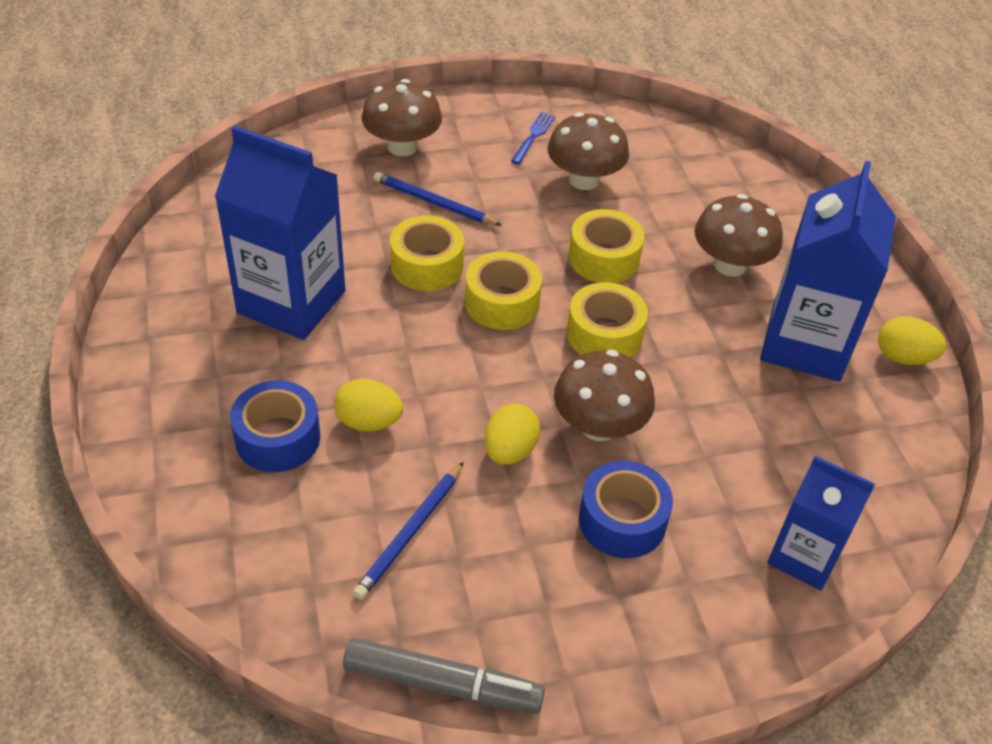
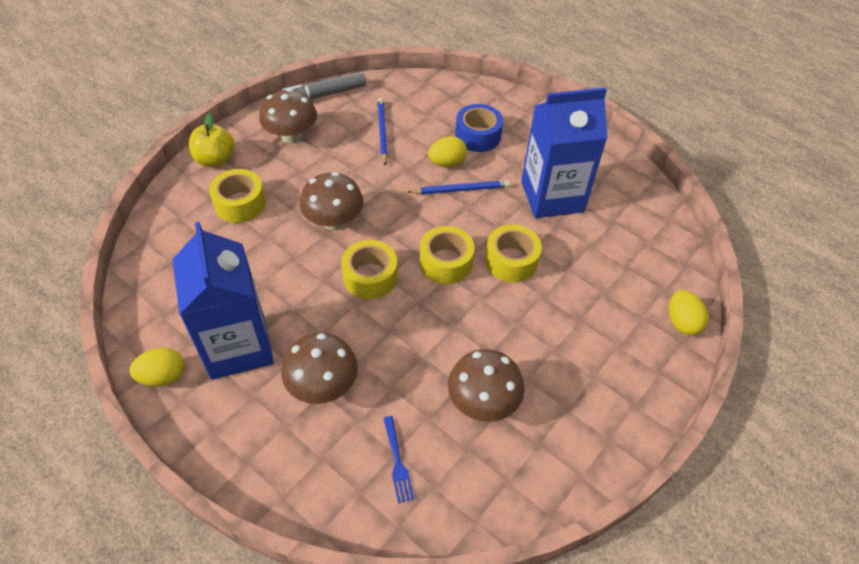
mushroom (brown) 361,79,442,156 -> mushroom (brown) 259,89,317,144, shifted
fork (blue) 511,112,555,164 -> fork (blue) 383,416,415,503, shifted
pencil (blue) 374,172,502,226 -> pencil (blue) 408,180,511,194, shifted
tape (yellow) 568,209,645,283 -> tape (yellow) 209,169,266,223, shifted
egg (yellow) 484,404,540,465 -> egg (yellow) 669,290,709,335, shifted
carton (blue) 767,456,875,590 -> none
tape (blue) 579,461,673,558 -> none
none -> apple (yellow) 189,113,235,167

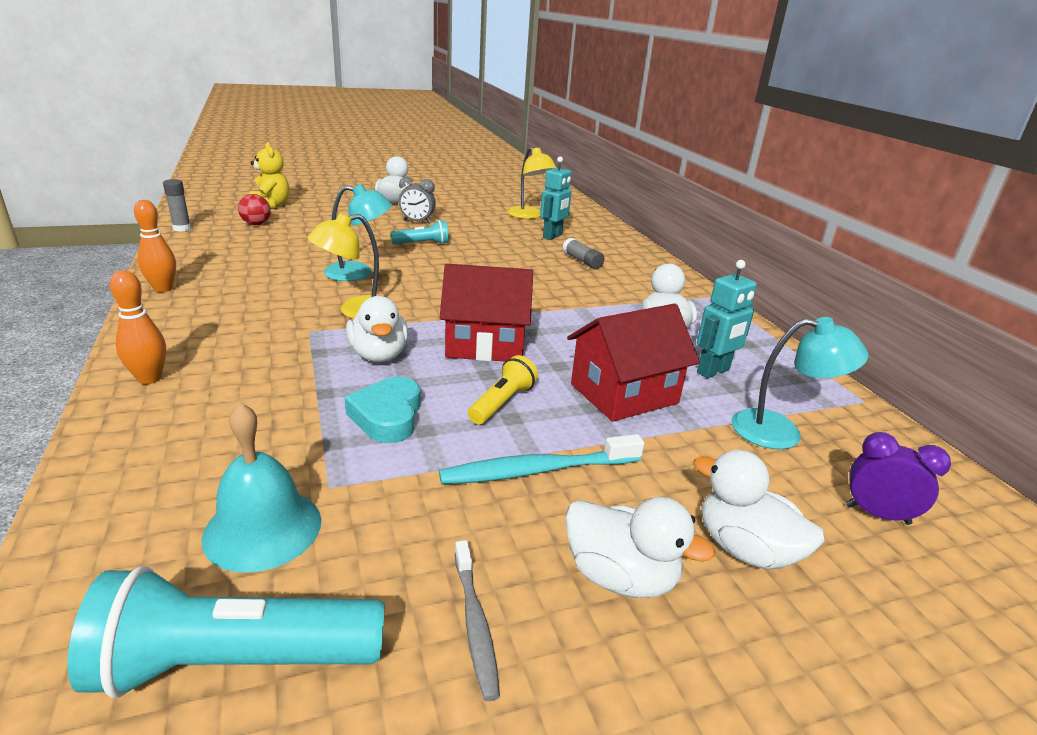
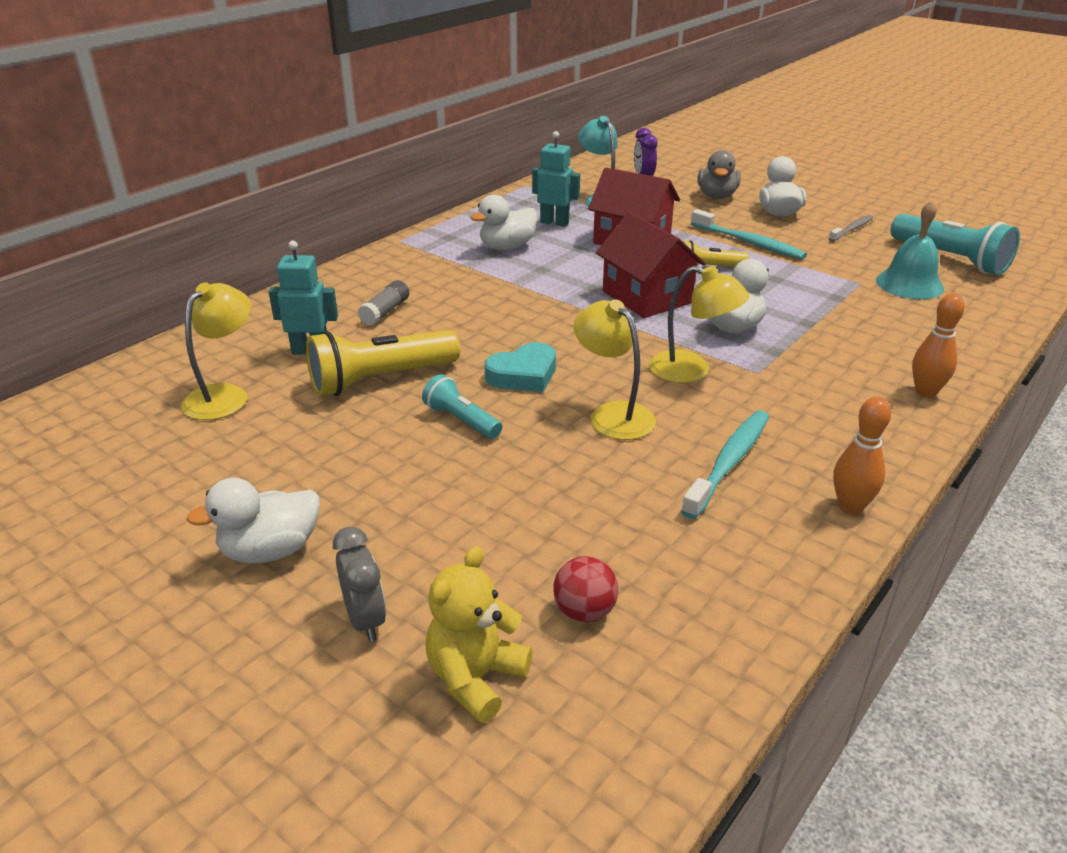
clock (grey) 399,177,436,224 -> clock (grey) 333,526,386,642, shifted
glue stick (grey) 163,179,191,232 -> none
lamp (turquoise) 324,184,392,281 -> lamp (yellow) 574,299,656,440
heart (turquoise) 345,377,420,443 -> heart (turquoise) 485,342,556,392, shifted
duck (white) 693,450,824,570 -> duck (grey) 697,150,741,199
none -> flashlight (yellow) 306,330,460,396
none -> toothbrush (turquoise) 681,410,769,519

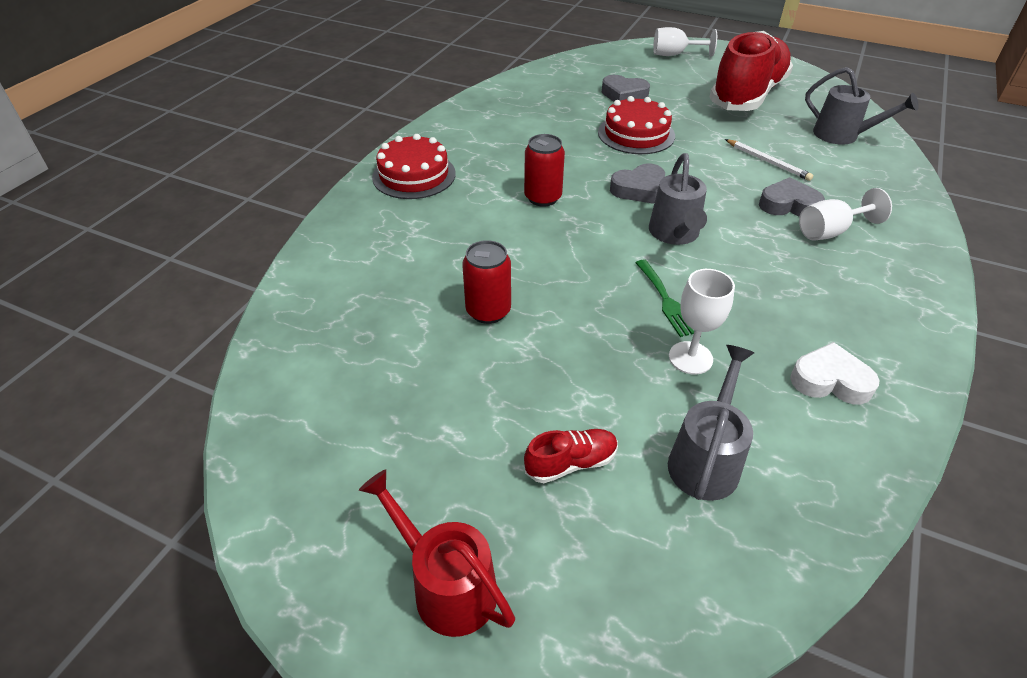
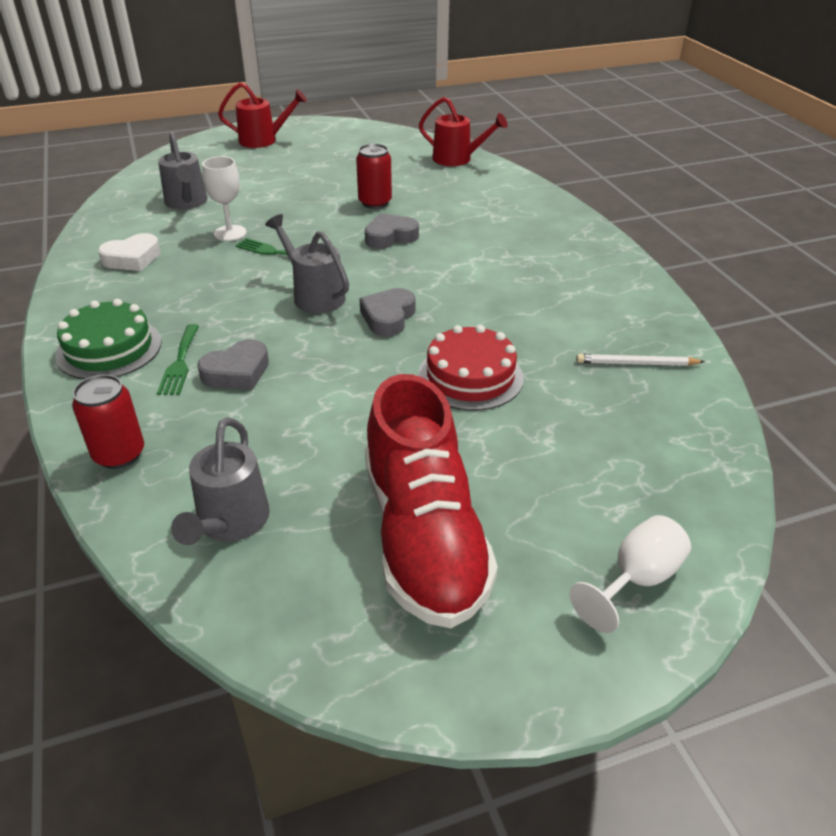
watering can (grey) 805,67,919,145 -> watering can (grey) 171,417,270,545, 75 degrees counterclockwise
heart (grey) 602,75,650,102 -> heart (grey) 365,213,419,249, shifted
cake (red) 372,134,456,199 -> none
can (red) 524,134,565,207 -> can (red) 72,374,144,469, shifted
pencil (white) 725,139,814,181 -> pencil (white) 576,354,705,366, shifted
goblet (white) 799,188,892,241 -> fork (green) 157,324,199,395
shoe (red) 524,429,618,483 -> none
none -> watering can (red) 419,97,508,166
none -> cake (green) 55,299,162,379

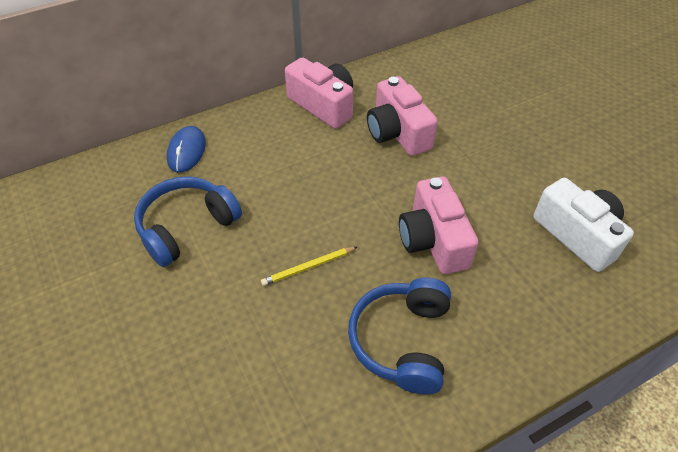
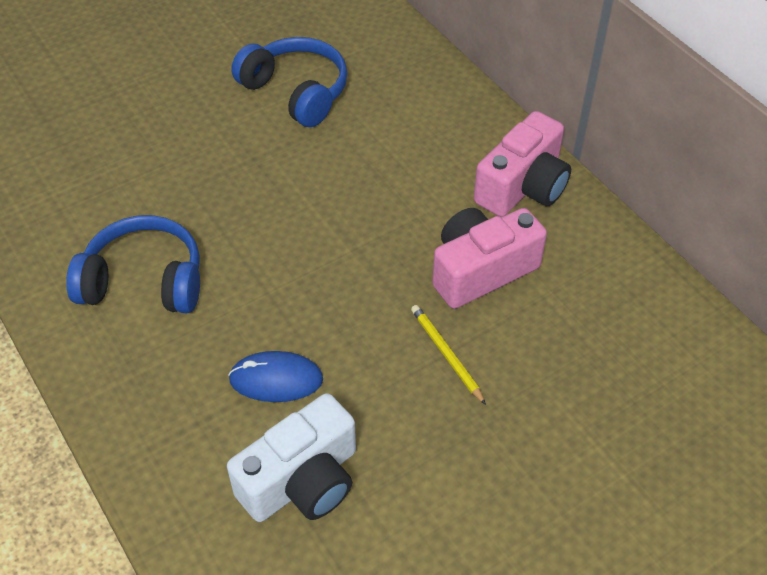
mouse (blue) 167,126,206,173 -> mouse (blue) 228,351,323,402, shifted
camera (pink) 399,176,478,274 -> none
pencil (yellow) 261,247,357,286 -> pencil (yellow) 411,305,486,405, shifted

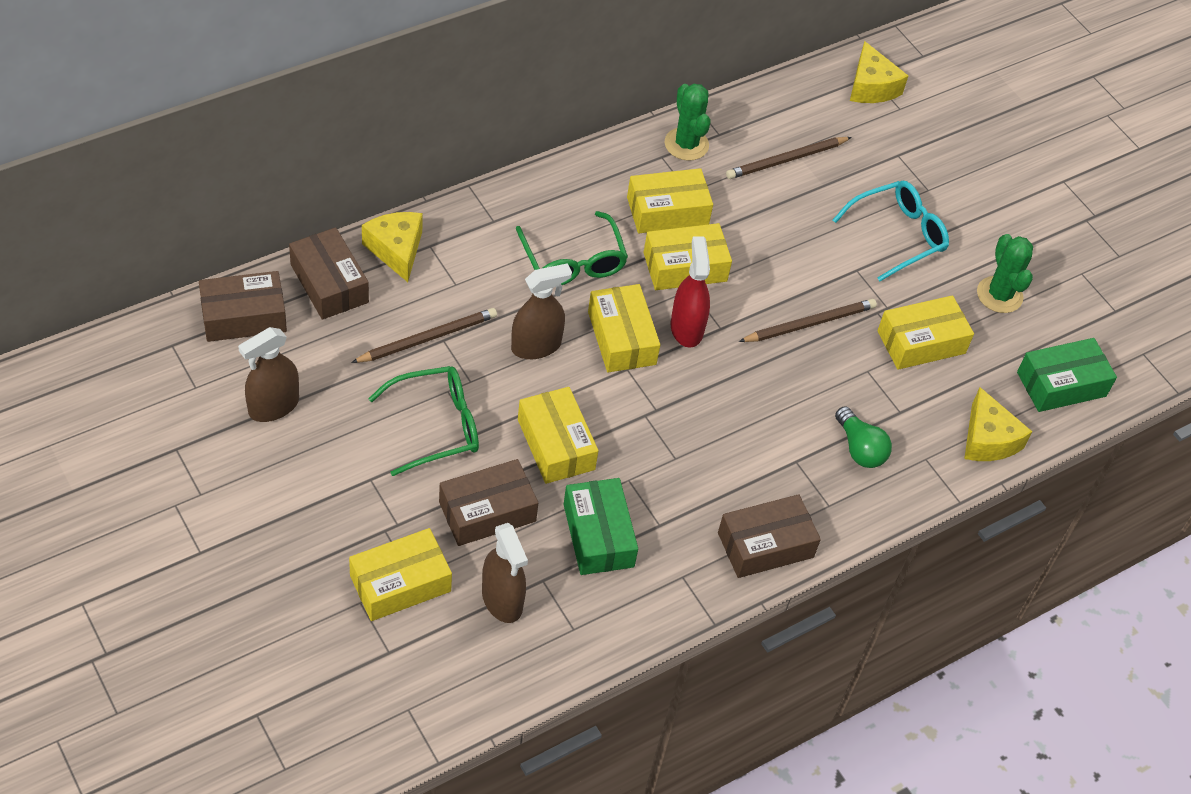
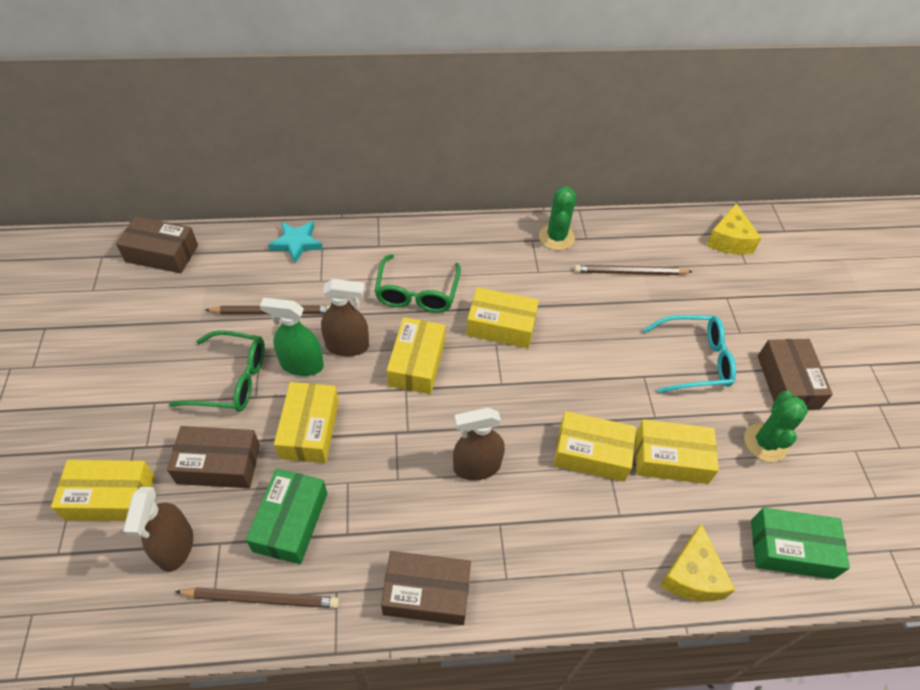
box (yellow) 627,168,713,233 -> box (yellow) 554,411,636,482, shifted
cheese (yellow) 362,212,423,282 -> star (turquoise) 268,221,323,263
box (brown) 289,227,369,320 -> box (brown) 758,339,833,410, shifted
spray bottle (red) 671,236,710,348 -> none
pencil (brown) 739,299,877,342 -> pencil (brown) 175,587,339,608, shifted
spray bottle (brown) 238,327,299,422 -> spray bottle (brown) 453,408,505,480, shifted
light bulb (green) 835,406,892,468 -> none
none -> spray bottle (green) 260,298,324,376

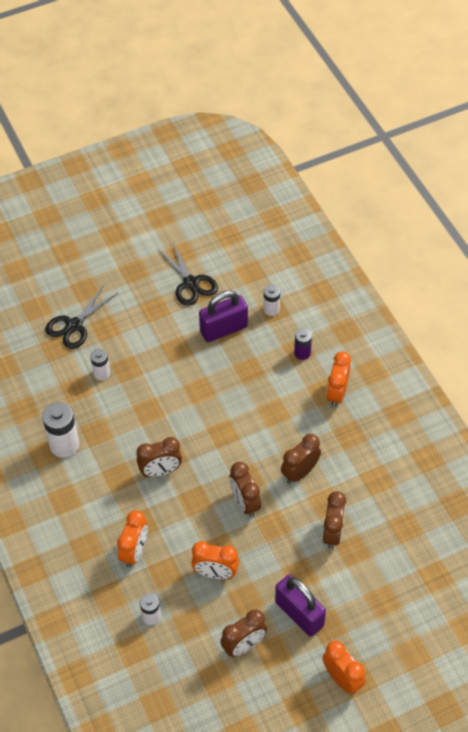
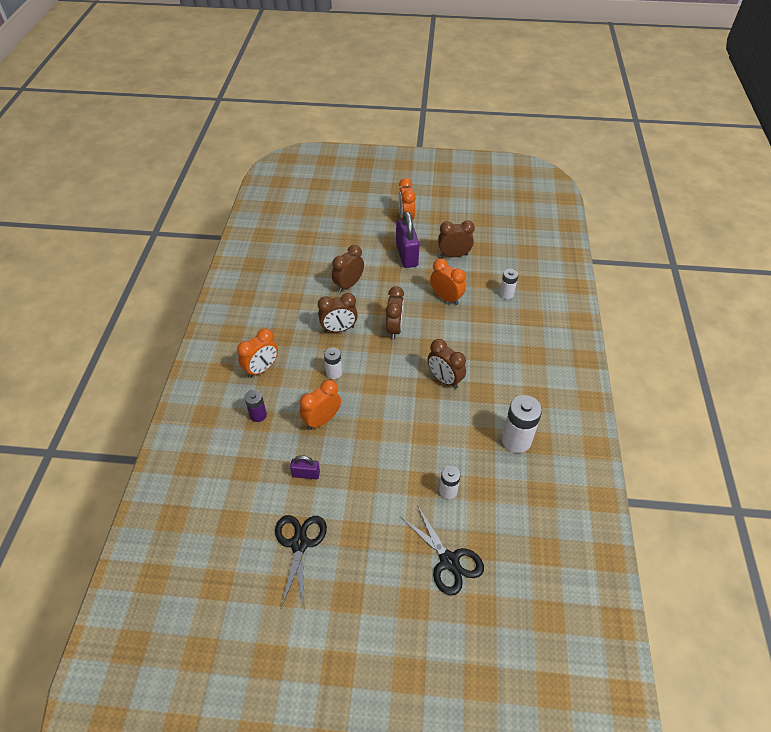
scissors (black) 45,285,118,349 -> scissors (black) 400,505,484,595, 75 degrees clockwise
battery (white) 264,285,280,316 -> battery (white) 324,347,342,379, shifted
padlock (purple) 199,290,248,342 -> padlock (purple) 290,455,320,479, x0.53
clock (brown) 137,437,182,477 -> clock (brown) 427,339,466,389, 150 degrees counterclockwise
clock (orange) 117,510,148,567 -> clock (orange) 300,380,341,430, shifted

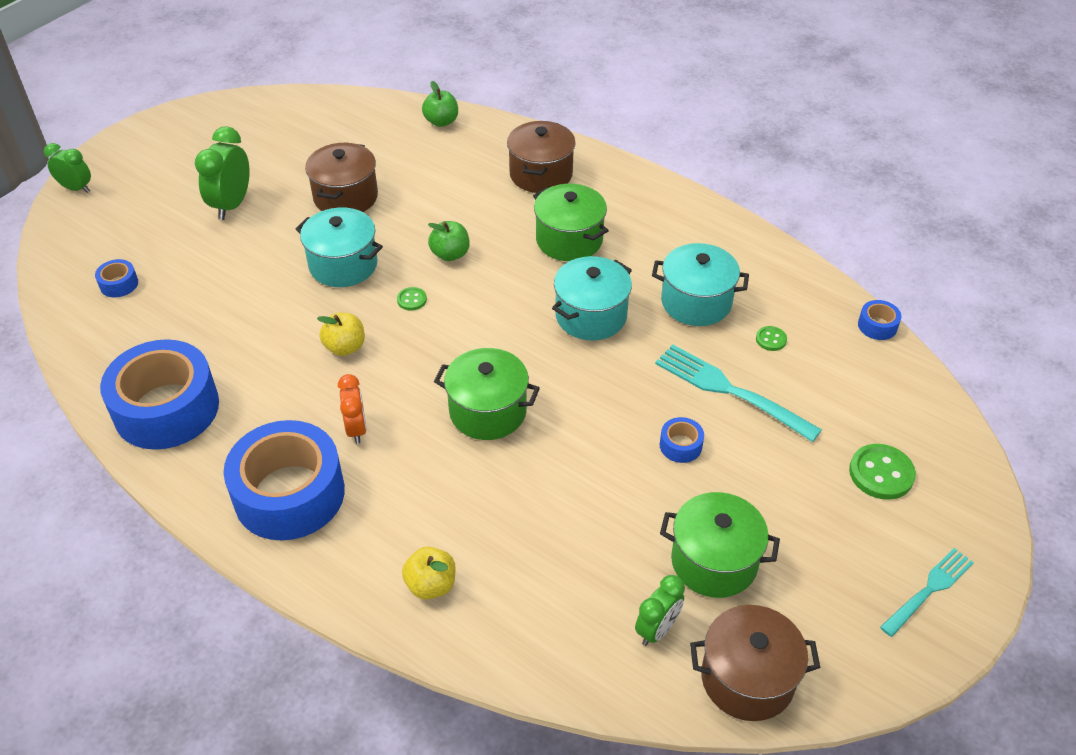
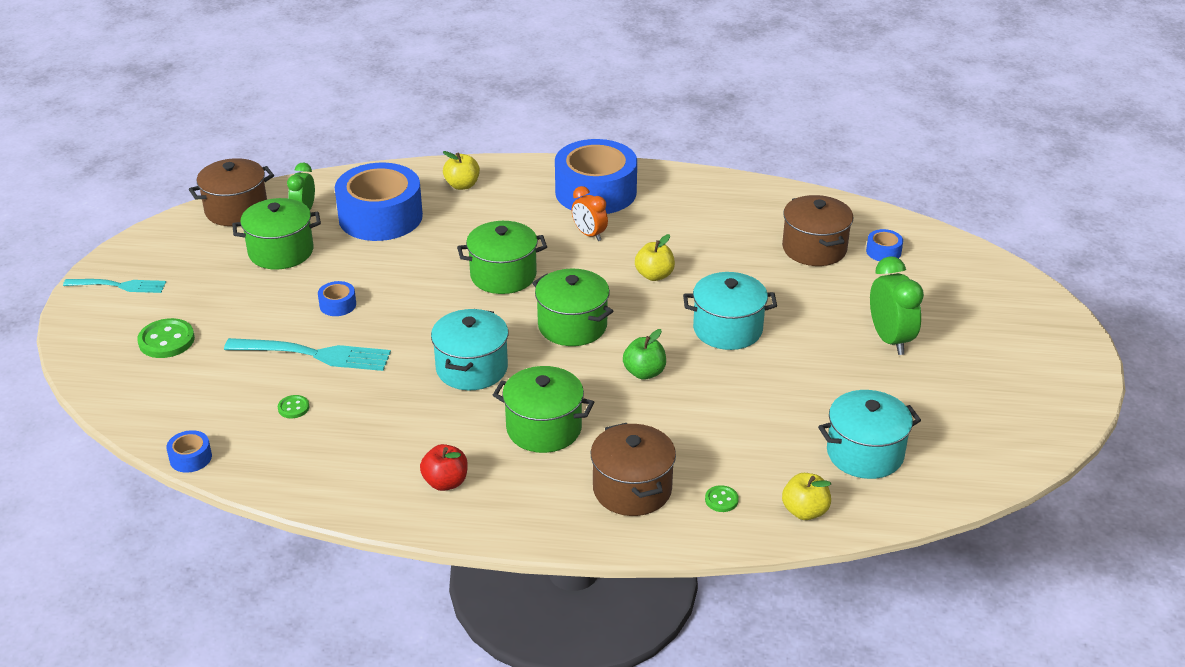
apple (green) 422,81,458,127 -> apple (yellow) 782,473,831,520
clock (green) 44,143,91,193 -> none
pot (brown) 305,143,378,212 -> pot (brown) 782,195,854,266, shifted
pot (turquoise) 652,243,749,326 -> pot (turquoise) 818,390,921,479, shifted
button (green) 397,287,427,311 -> button (green) 705,485,739,512, shifted
tape (blue) 100,339,219,450 -> tape (blue) 335,163,423,241, shifted
fork (turquoise) 880,548,974,637 -> fork (turquoise) 63,279,166,293, 105 degrees counterclockwise
none -> pot (green) 532,269,613,346
none -> apple (red) 420,444,468,491

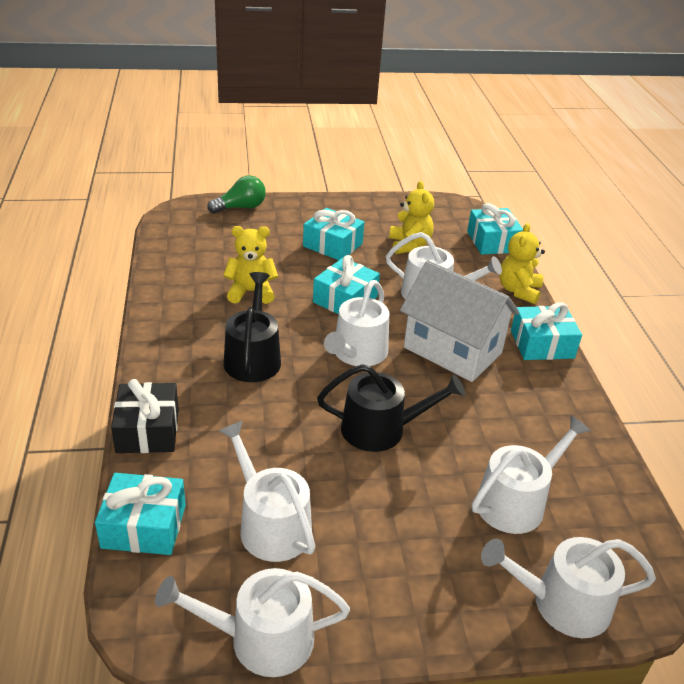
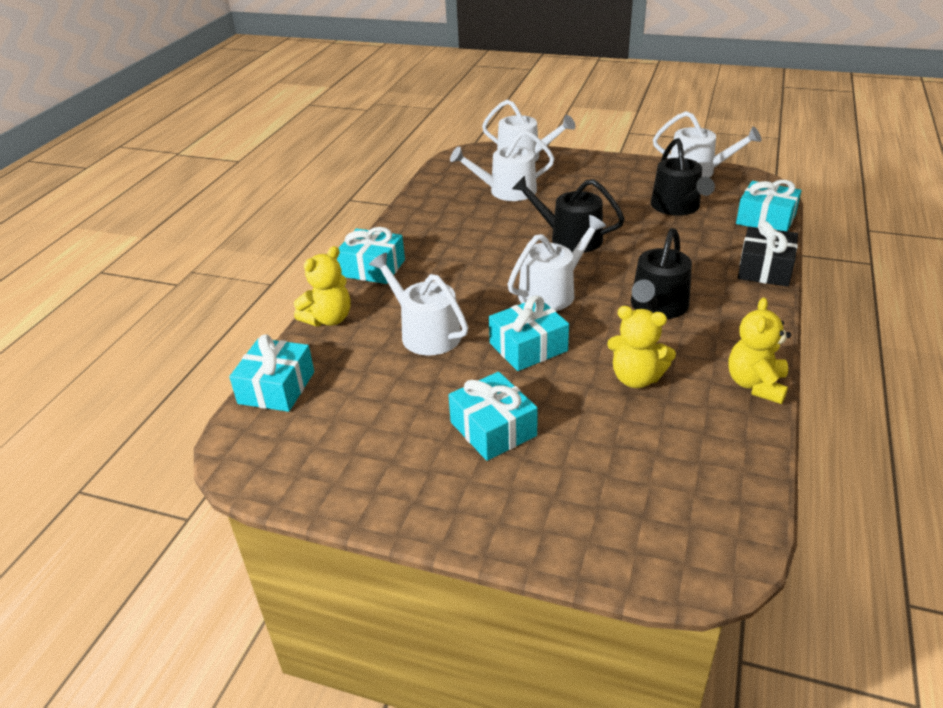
light bulb (green) 207,175,266,213 -> none
teddy bear (yellow) 389,181,434,254 -> teddy bear (yellow) 728,297,791,404, shifted
house (white) 400,260,519,382 -> none
watering can (white) 219,421,316,562 -> watering can (black) 651,138,715,216

